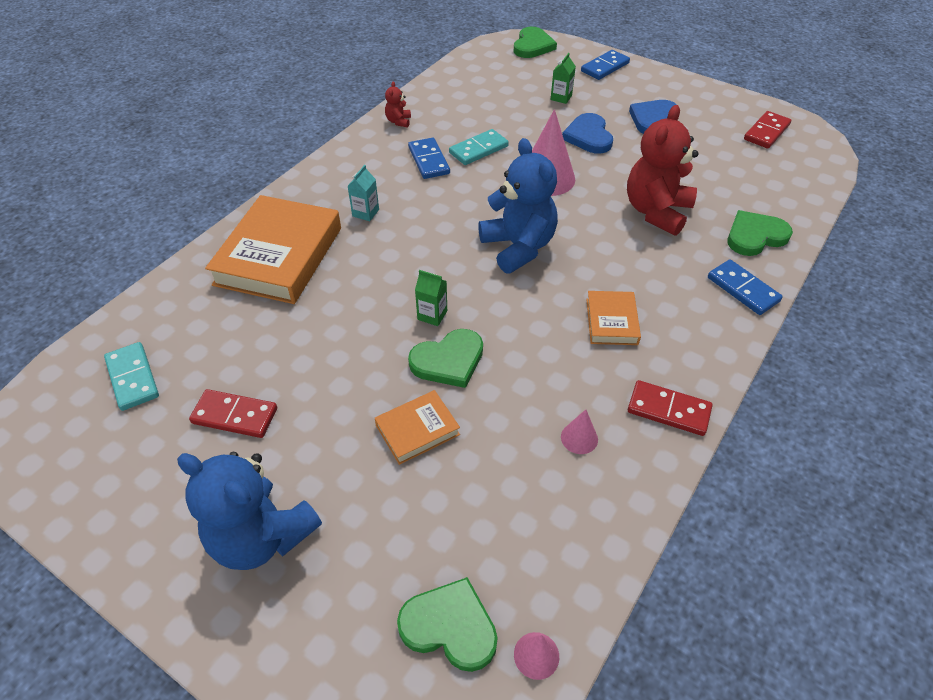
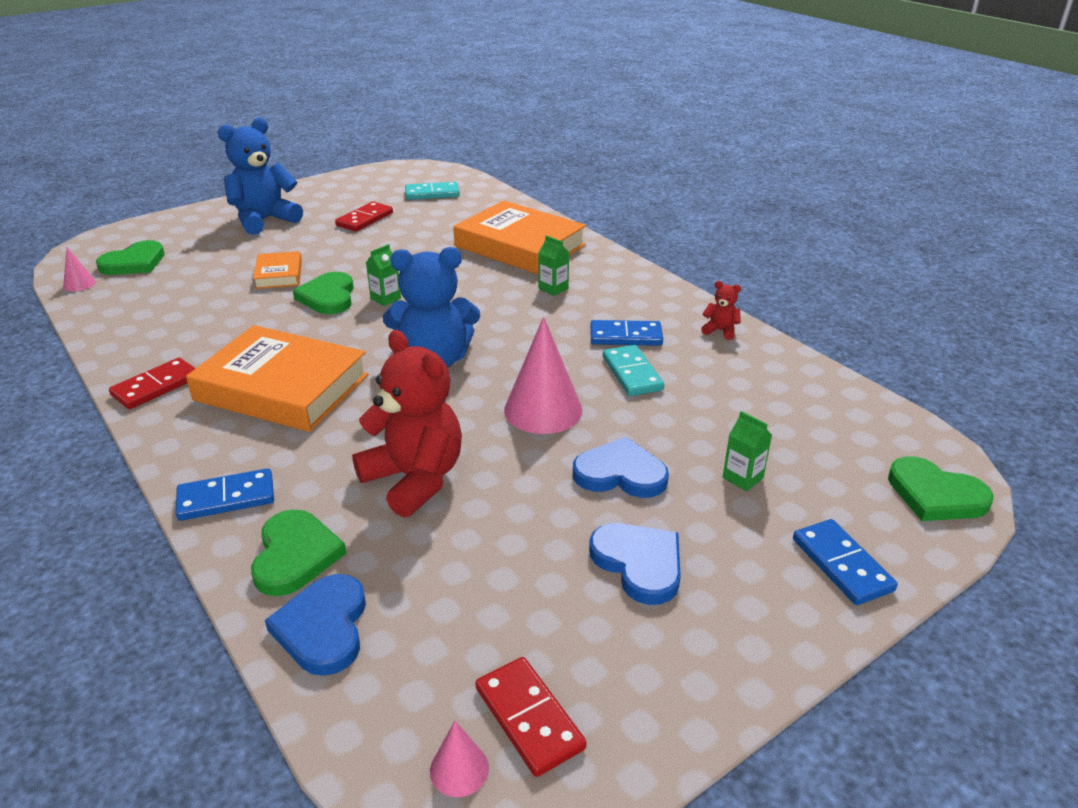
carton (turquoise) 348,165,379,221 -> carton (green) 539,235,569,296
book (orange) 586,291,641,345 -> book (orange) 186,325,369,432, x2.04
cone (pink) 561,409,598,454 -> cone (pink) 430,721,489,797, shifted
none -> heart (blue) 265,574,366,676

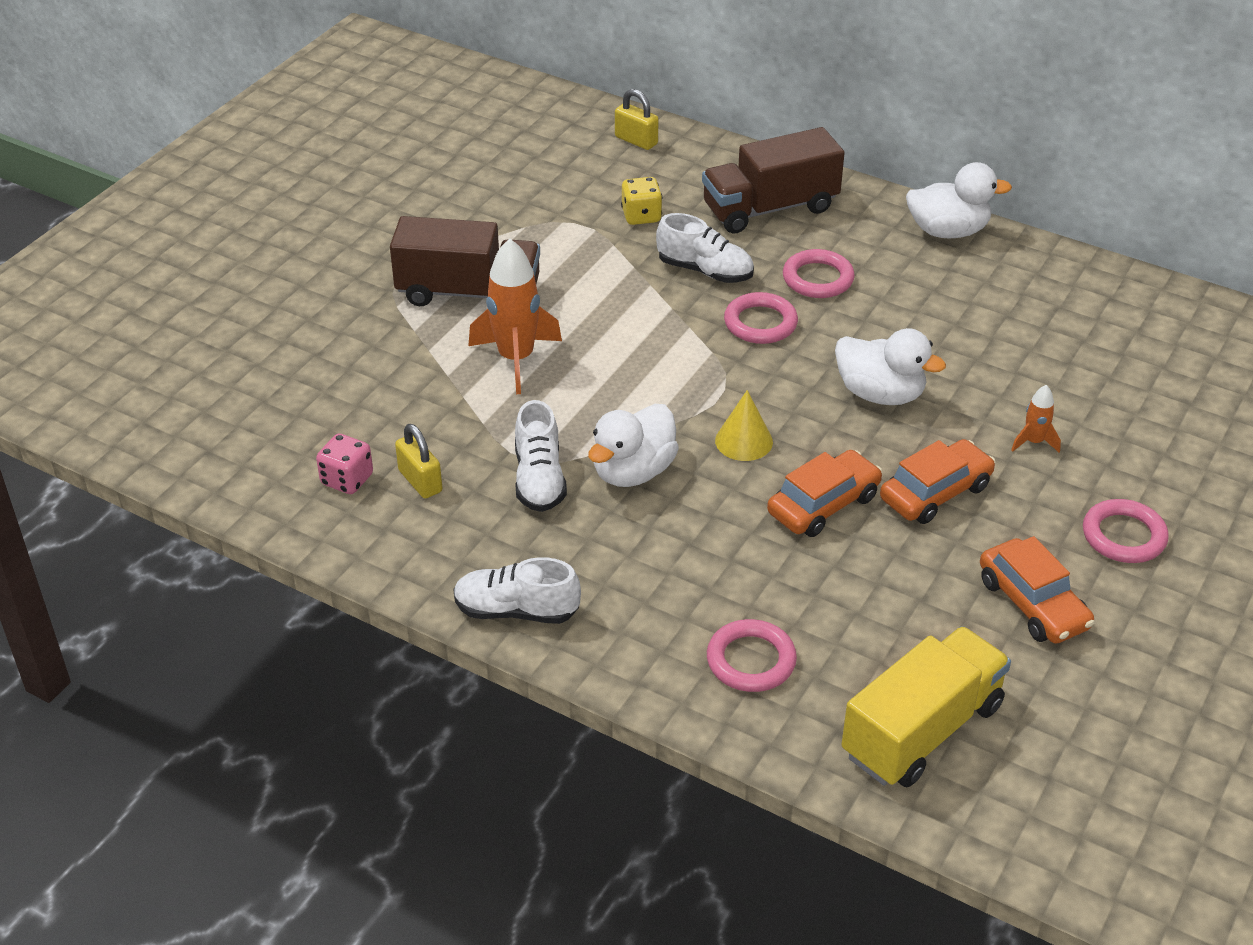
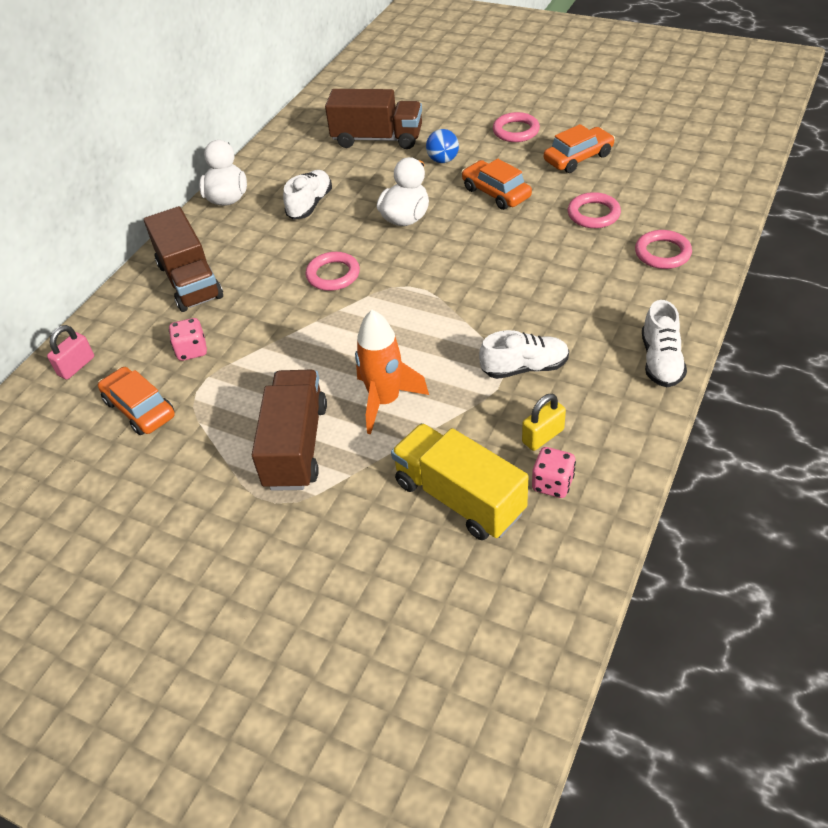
padlock (yellow) 615,89,658,150 -> padlock (pink) 47,325,94,380
dice (yellow) 621,177,662,225 -> dice (pink) 169,318,207,361
shoe (white) 656,213,754,283 -> shoe (white) 283,170,332,220, shifted
ring (pink) 783,249,855,298 -> ring (pink) 568,192,621,228, shifted
rocket (orange) 1011,385,1061,453 -> ball (blue) 426,129,459,163
cone (yellow) 715,390,773,461 -> none
duck (white) 588,404,679,487 -> none
car (orange) 767,450,883,537 -> car (orange) 98,367,175,435, shifted
truck (yellow) 841,626,1011,787 -> truck (yellow) 391,423,528,540, shifted
none -> truck (brown) 325,89,422,149

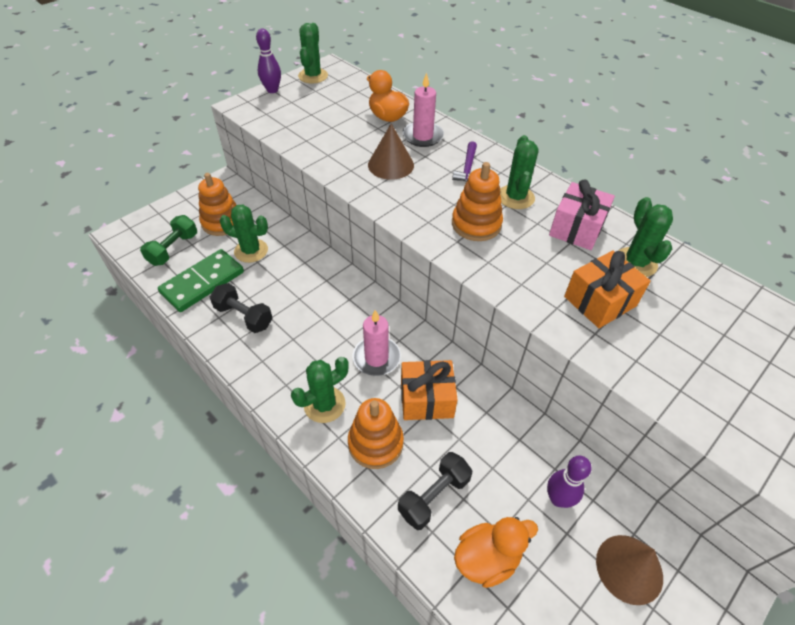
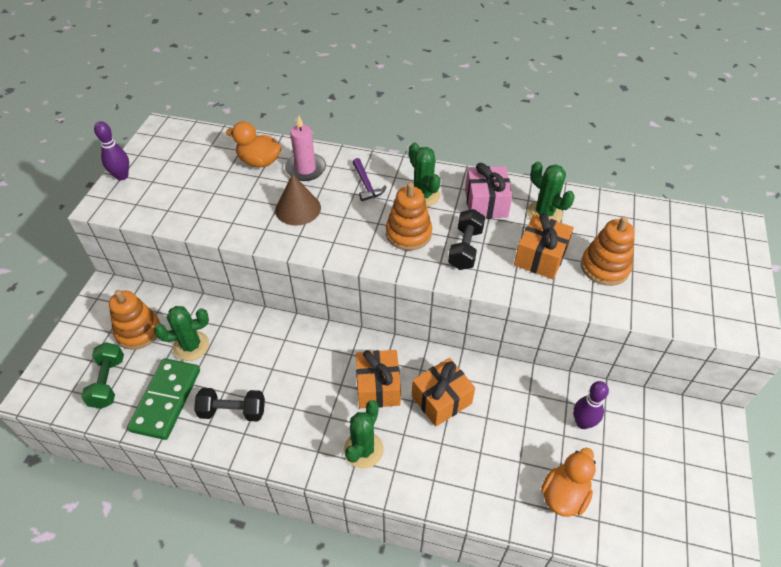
cactus (green) 298,23,328,83 -> none
candle (pink) 352,310,401,376 -> gift (orange) 356,350,401,408
stacking toy (orange) 348,398,404,469 -> stacking toy (orange) 581,216,635,286, shifted
dumbbell (black) 398,452,473,530 -> dumbbell (black) 448,209,485,270, shifted
cone (brown) 596,535,663,605 -> none

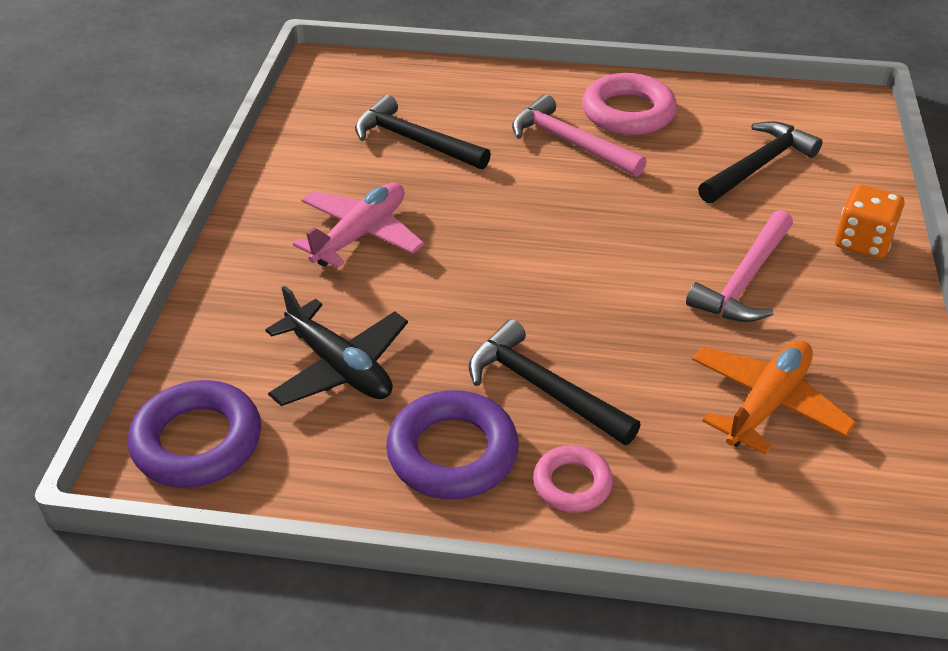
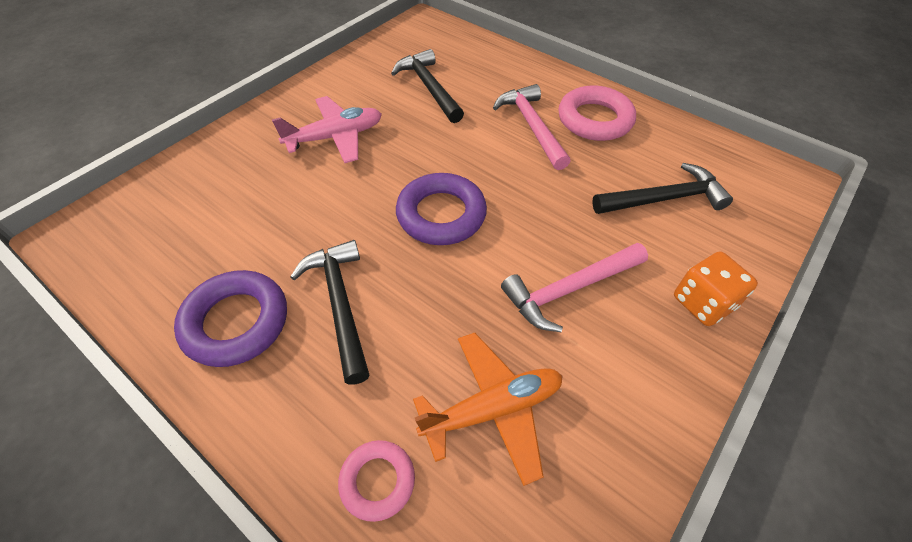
plane (black) 265,285,408,406 -> none
ring (purple) 128,380,261,488 -> ring (purple) 396,173,487,245, shifted
ring (pink) 533,445,613,513 -> ring (pink) 338,440,415,522, shifted

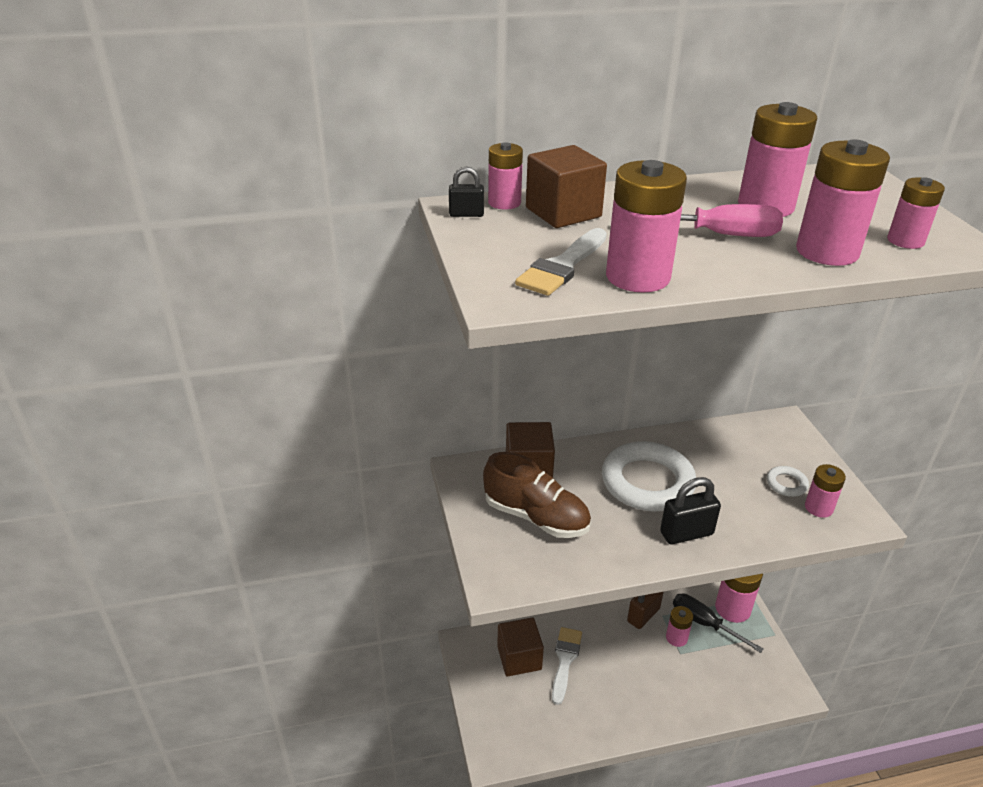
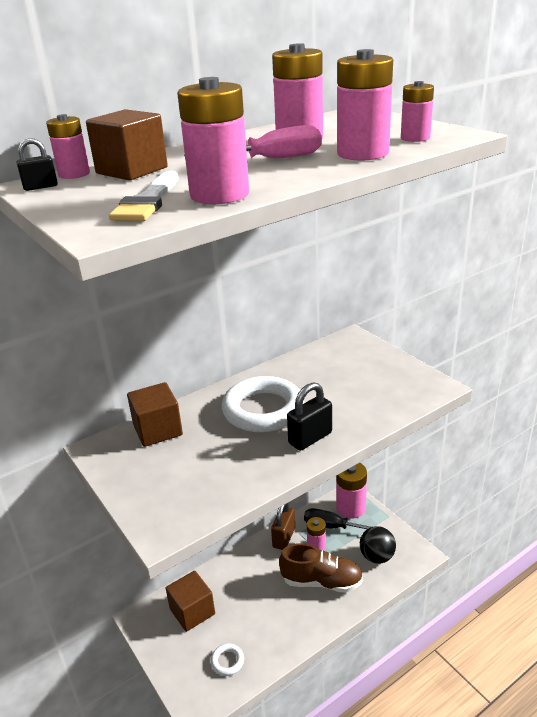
shoe (brown) 483,452,591,538 -> shoe (brown) 279,543,363,593, shifted
battery (pink) 805,464,846,518 -> none
ring (white) 767,466,809,497 -> ring (white) 211,644,244,676, shifted
brush (white) 552,627,582,705 -> none
none -> ball (black) 360,526,396,564

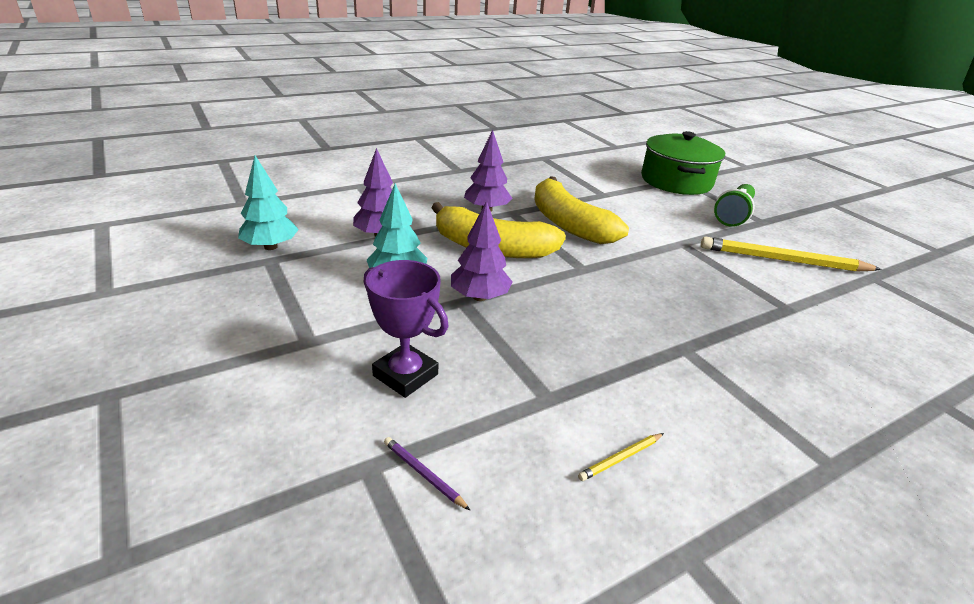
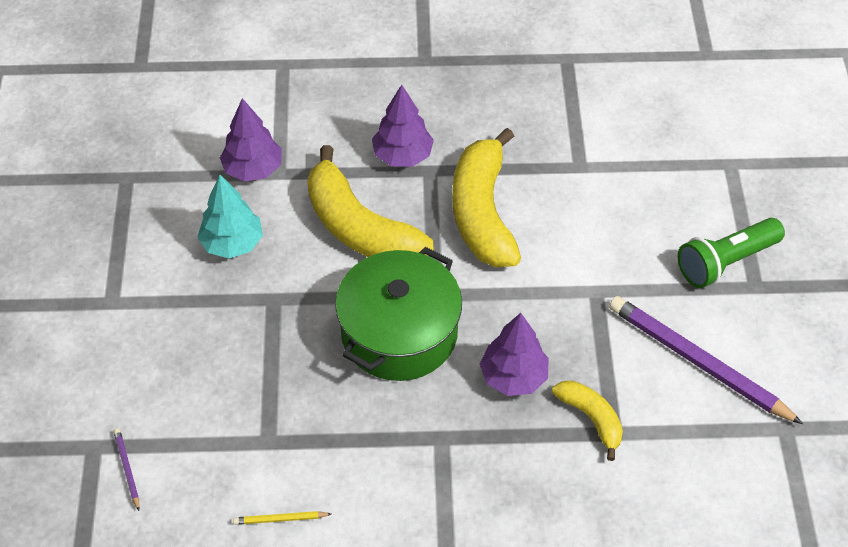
pot (green) 641,131,725,195 -> pot (green) 335,247,462,381, shifted
tree (turquoise) 238,156,299,250 -> none
tree (purple) 451,201,513,301 -> tree (purple) 480,313,549,396, shifted
pencil (yellow) 701,237,882,272 -> pencil (purple) 609,296,803,424
trophy (purple) 364,260,448,398 -> none
none -> banana (yellow) 552,380,623,461

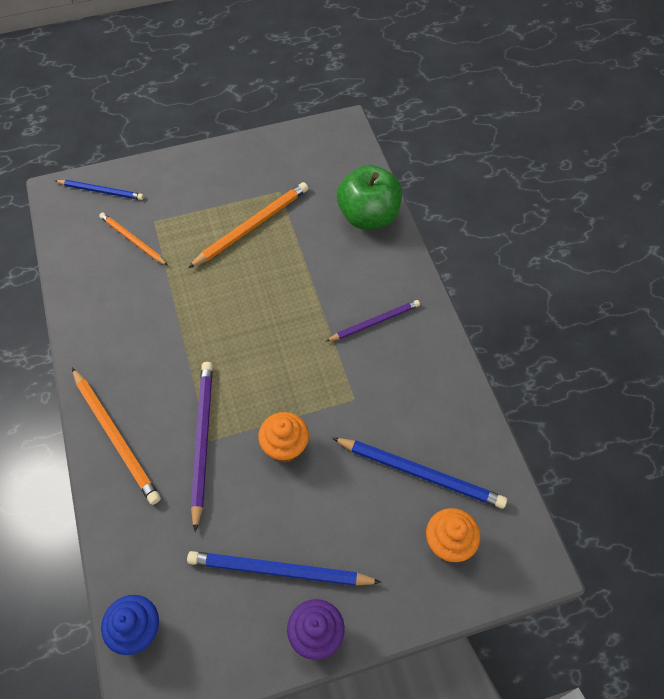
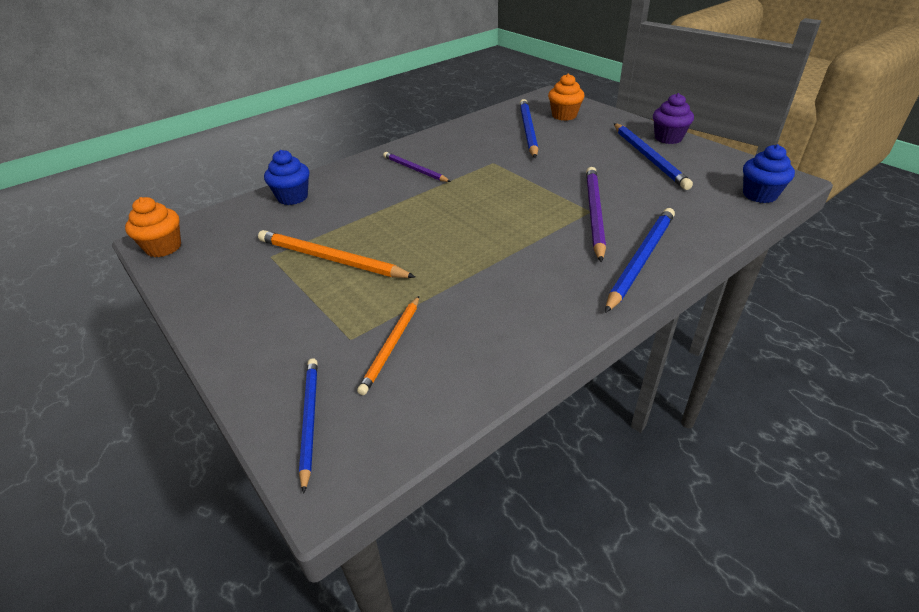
apple (green) 337,165,402,229 -> cupcake (blue) 264,150,309,205
pencil (purple) 191,362,213,532 -> pencil (purple) 586,167,606,263, 120 degrees clockwise
pencil (orange) 72,368,161,505 -> pencil (blue) 605,208,675,313
cupcake (orange) 258,412,309,463 -> cupcake (orange) 125,197,181,257, shifted

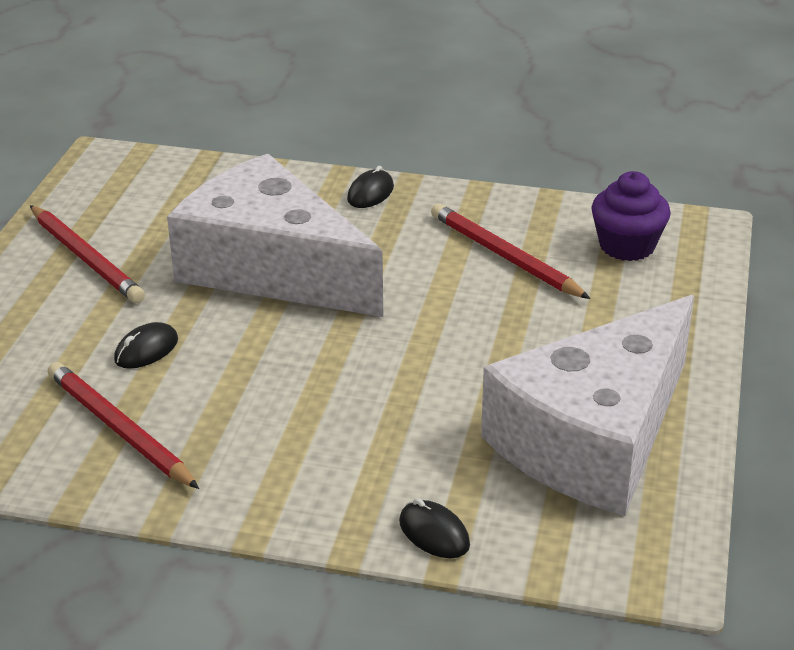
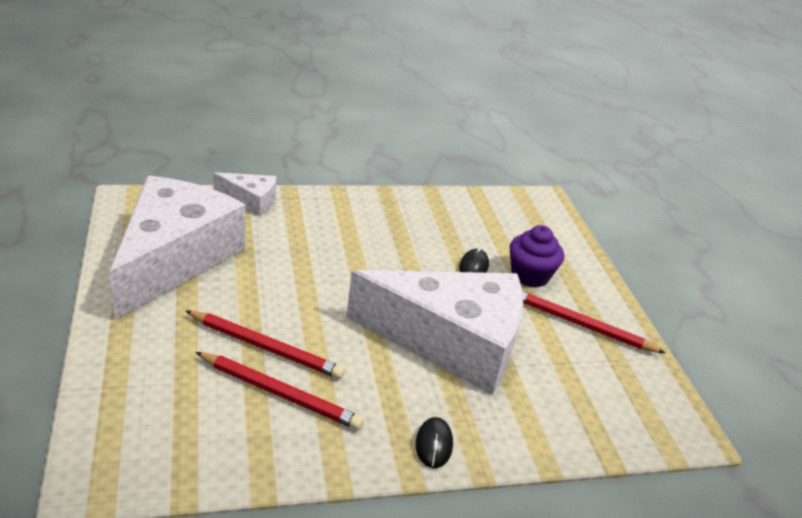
cupcake (purple) 591,171,671,261 -> cupcake (purple) 510,225,564,288, shifted
pencil (red) 48,362,199,489 -> pencil (red) 185,310,345,379, shifted
mouse (black) 399,498,470,558 -> cheese (white) 213,172,276,216

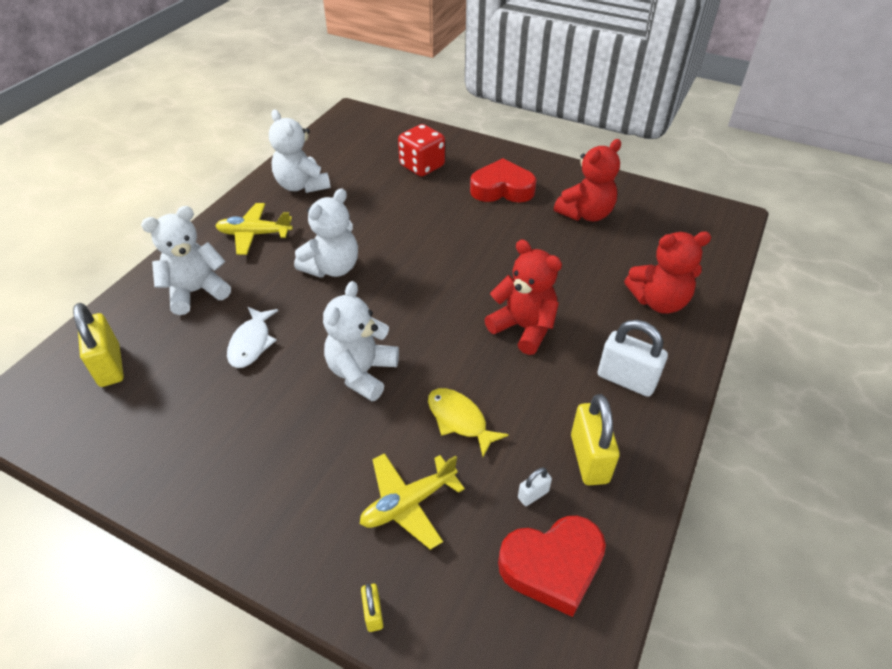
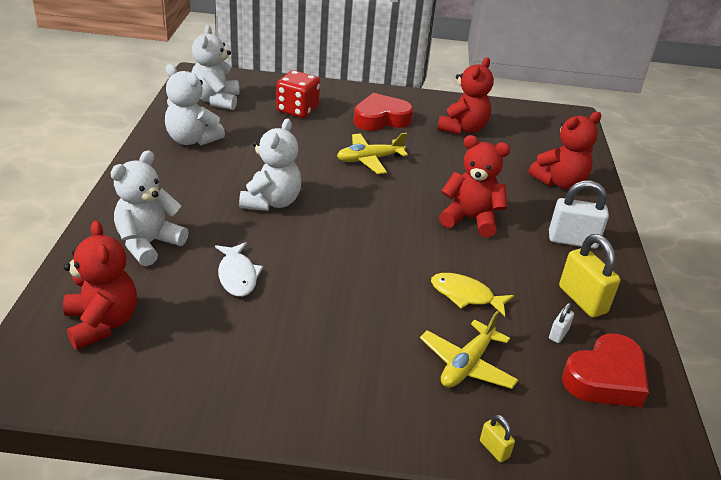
plane (yellow) 216,203,293,255 -> plane (yellow) 337,133,408,174, shifted
teddy bear (white) 323,281,399,401 -> teddy bear (white) 191,25,239,110, shifted
padlock (yellow) 73,303,124,387 -> teddy bear (red) 63,220,137,350

